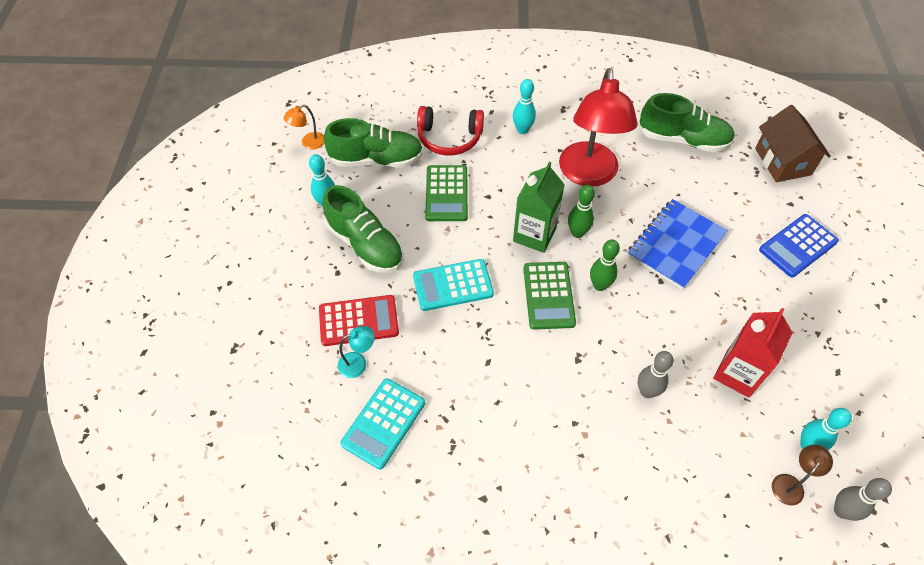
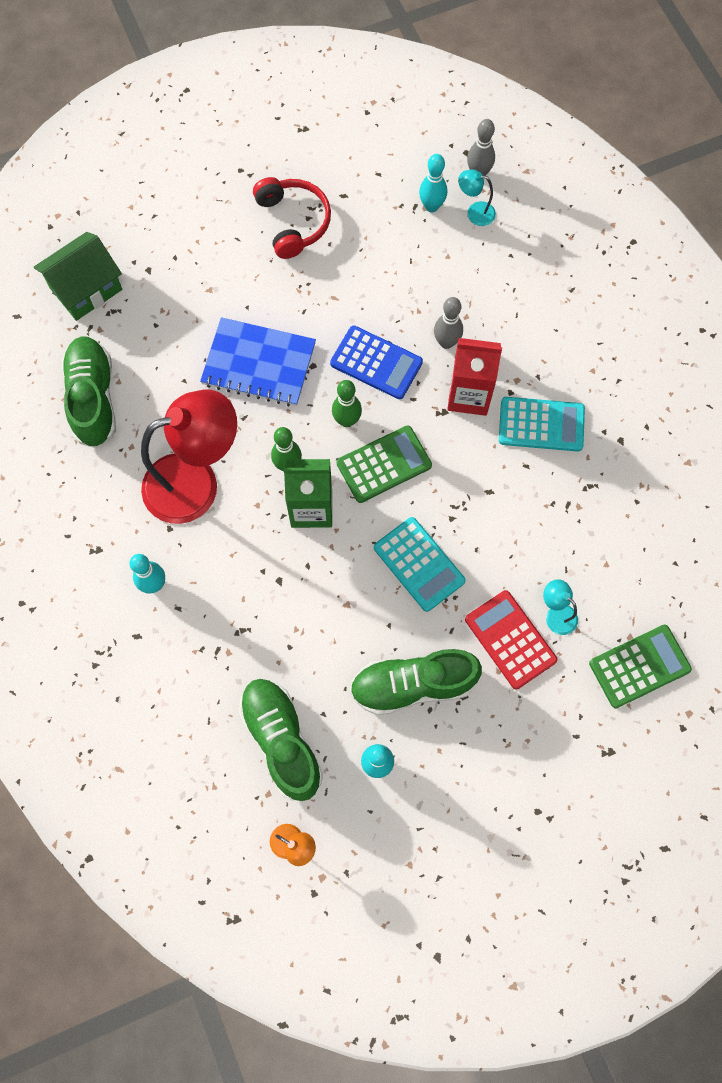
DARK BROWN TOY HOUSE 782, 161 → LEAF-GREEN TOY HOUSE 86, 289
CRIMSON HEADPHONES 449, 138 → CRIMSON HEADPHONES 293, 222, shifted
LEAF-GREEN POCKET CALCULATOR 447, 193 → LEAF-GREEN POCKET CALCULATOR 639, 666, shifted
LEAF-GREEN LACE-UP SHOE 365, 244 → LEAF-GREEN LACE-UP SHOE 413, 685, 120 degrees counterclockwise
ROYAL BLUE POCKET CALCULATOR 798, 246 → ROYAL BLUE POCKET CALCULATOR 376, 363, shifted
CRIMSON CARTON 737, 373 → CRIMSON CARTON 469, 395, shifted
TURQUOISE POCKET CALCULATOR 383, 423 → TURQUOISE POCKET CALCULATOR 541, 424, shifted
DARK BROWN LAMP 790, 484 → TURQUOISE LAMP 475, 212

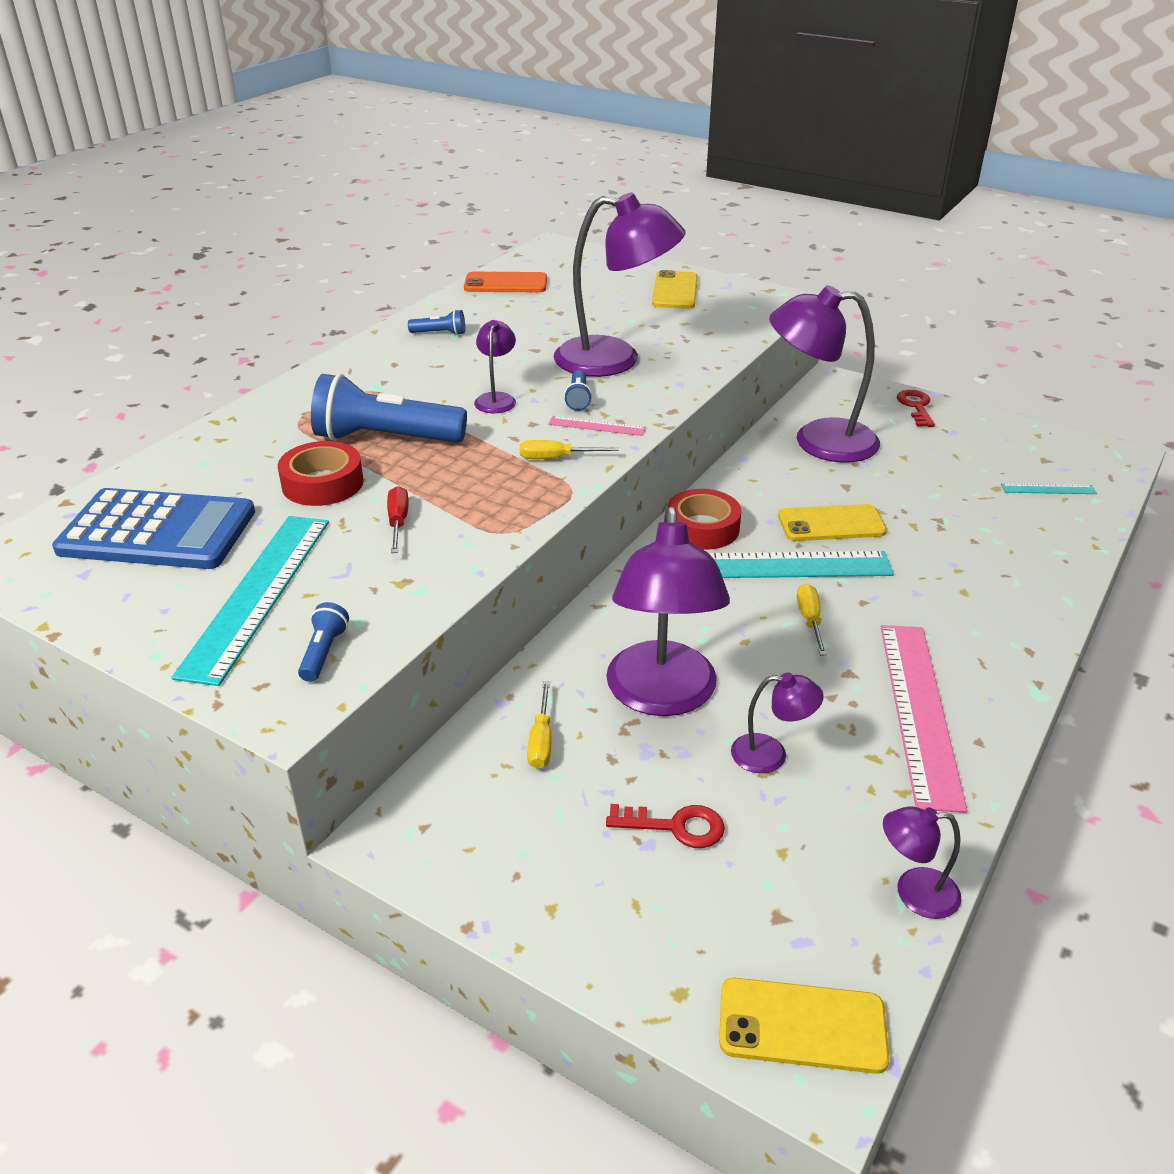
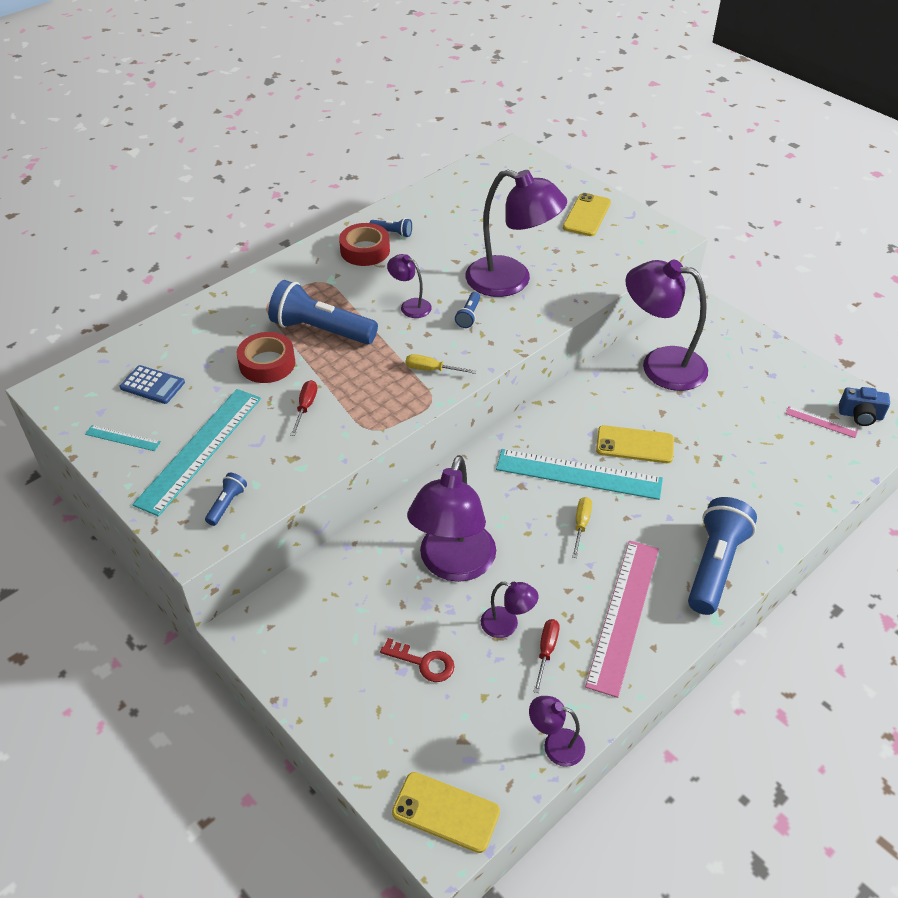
ORANGE PHONE 505, 284 → -
VIOLET LAMP 496, 399 → VIOLET LAMP 410, 306, 75 degrees counterclockwise
CRIMSON DOOR KEY 916, 407 → -
PINK RULER 597, 426 → PINK RULER 821, 422, shifted
TURQUOISE RULER 1048, 489 → TURQUOISE RULER 123, 438, shifted
ROYAL BLUE POCKET CALCULATOR 158, 531 → ROYAL BLUE POCKET CALCULATOR 152, 385, x0.50
CRIMSON ROLL OF TAPE 702, 528 → CRIMSON ROLL OF TAPE 365, 250, shifted
BRIGHT YELLOW HAND SCREWDRIVER 541, 740 → -
- → ROYAL BLUE PHOTO CAMERA 860, 415
- → ROYAL BLUE POCKET TORCH 715, 565
- → CRIMSON HAND SCREWDRIVER 546, 651

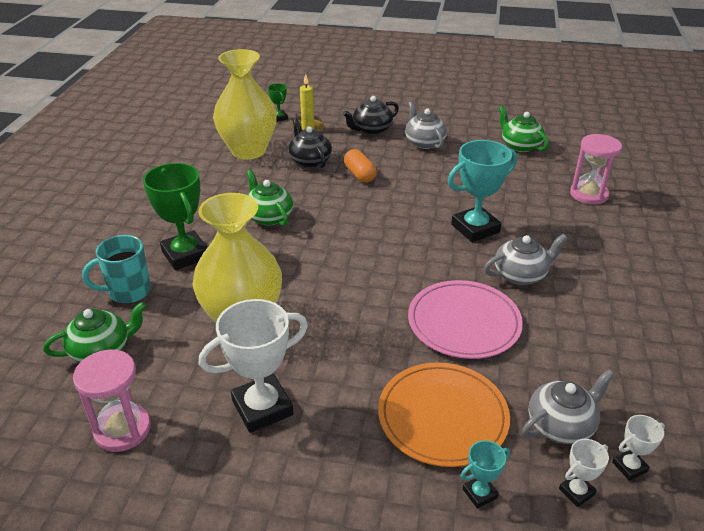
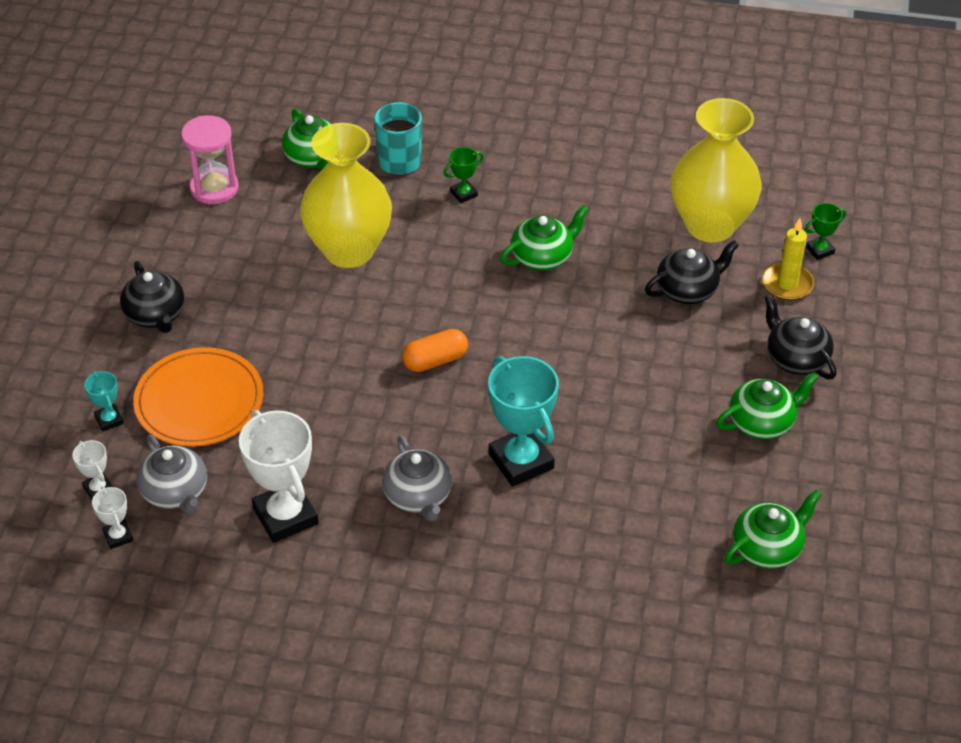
ASH-GREY TEAPOT 424, 142 → LEAF-GREEN TEAPOT 762, 422
PINK HOURGLASS 588, 194 → -
ORANGE CAPSULE 359, 174 → ORANGE CAPSULE 435, 360, shifted
LEAF-GREEN AWARD CUP 185, 255 → LEAF-GREEN AWARD CUP 463, 194, x0.48
PINK FLAT DISH 464, 322 → -
PURE WHITE AWARD CUP 262, 407 → PURE WHITE AWARD CUP 285, 516, shifted
- → JET-BLACK TEAPOT 155, 315

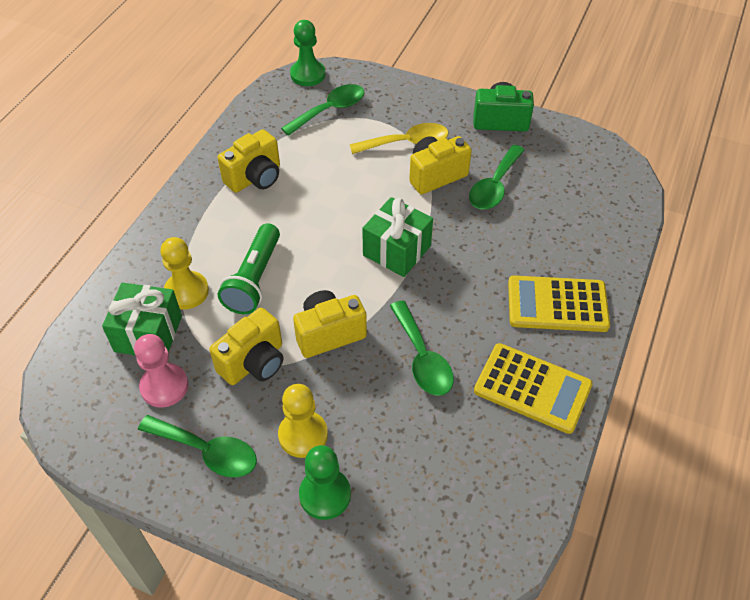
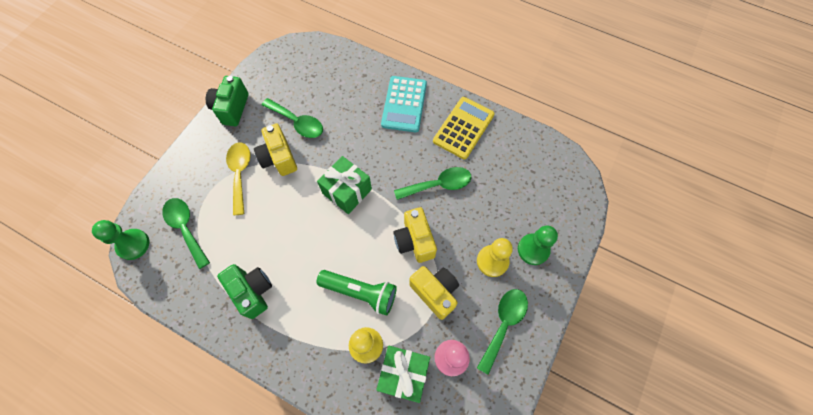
BRIGHT YELLOW PHOTO CAMERA 255, 178 → LEAF-GREEN PHOTO CAMERA 252, 291
BRIGHT YELLOW POCKET CALCULATOR 557, 304 → TURQUOISE POCKET CALCULATOR 404, 104

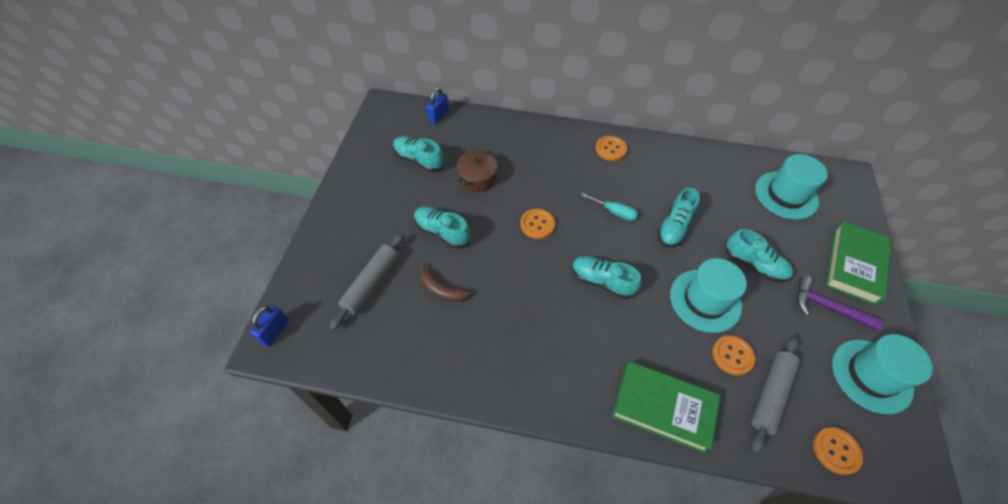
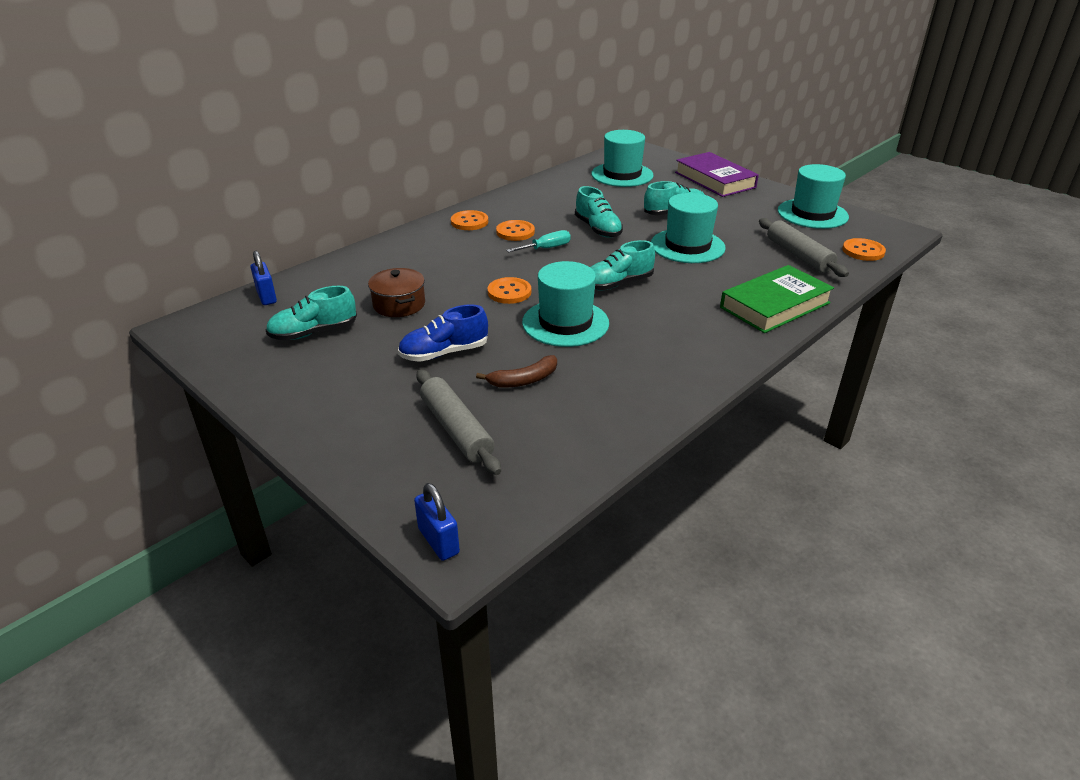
TURQUOISE LACE-UP SHOE 442, 232 → ROYAL BLUE LACE-UP SHOE 444, 353
LEAF-GREEN BOOK 854, 265 → VIOLET BOOK 714, 180
VIOLET CARPENTER'S HAMMER 827, 307 → -
ORANGE SEWING BUTTON 732, 355 → ORANGE SEWING BUTTON 515, 232, shifted
- → TURQUOISE HAT 565, 323

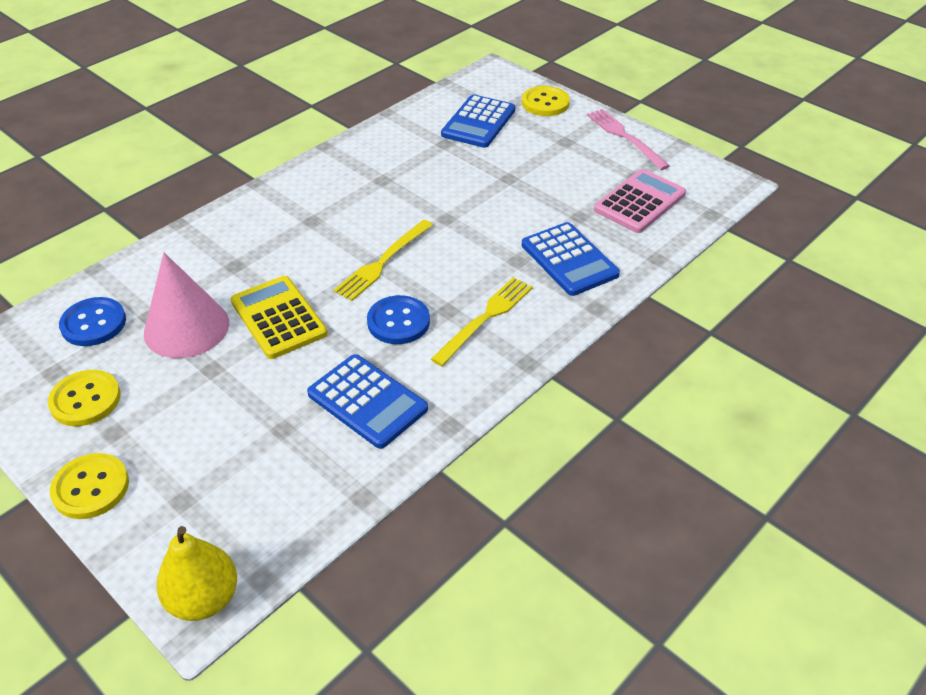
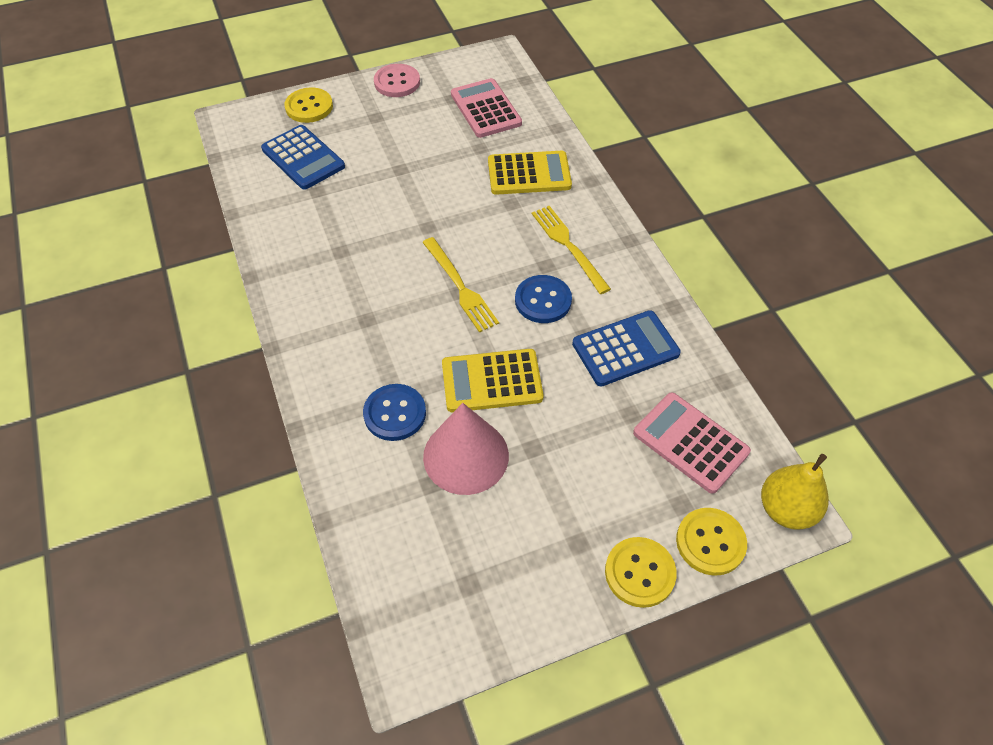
PINK TABLE FORK 625, 137 → PINK SEWING BUTTON 397, 82
ROYAL BLUE POCKET CALCULATOR 569, 260 → BRIGHT YELLOW POCKET CALCULATOR 529, 174
ROYAL BLUE SEWING BUTTON 93, 323 → ROYAL BLUE SEWING BUTTON 395, 413, shifted
BRIGHT YELLOW SEWING BUTTON 85, 400 → BRIGHT YELLOW SEWING BUTTON 710, 542, shifted
- → PINK POCKET CALCULATOR 690, 442

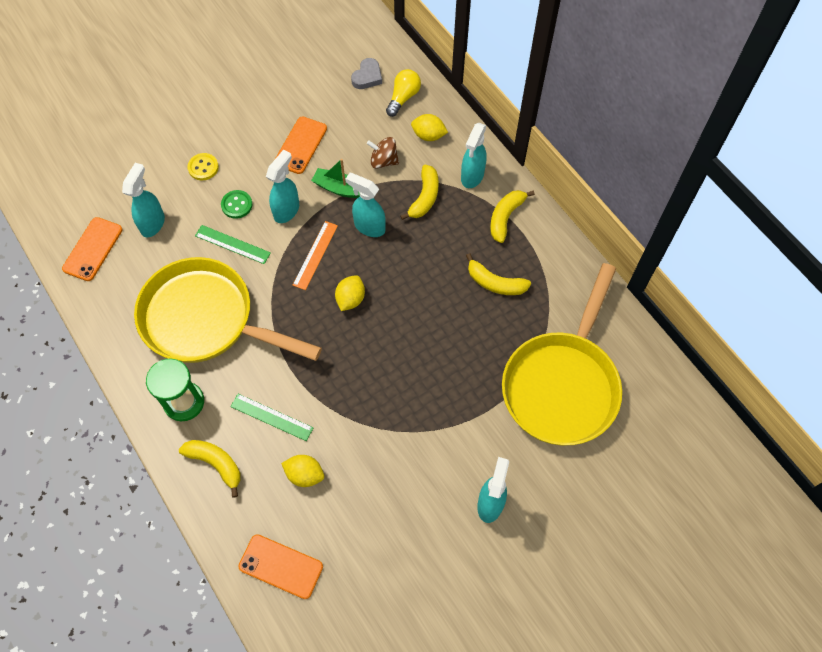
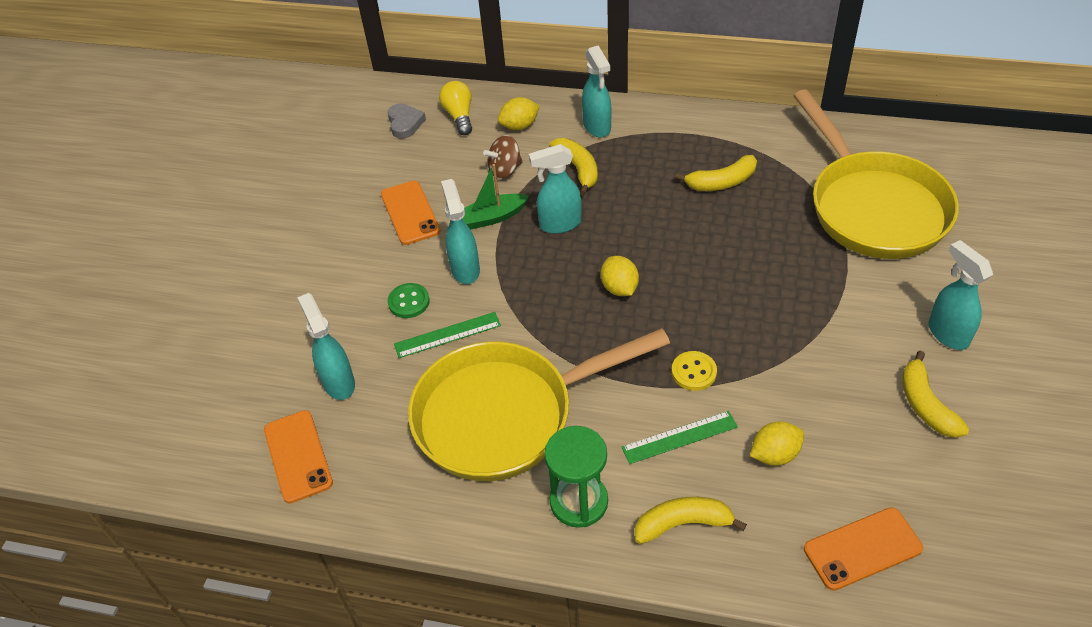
BRIGHT YELLOW SEWING BUTTON 203, 167 → BRIGHT YELLOW SEWING BUTTON 694, 372, shifted
BRIGHT YELLOW TOY BANANA 505, 217 → BRIGHT YELLOW TOY BANANA 925, 405, shifted
ORANGE RULER 315, 255 → -

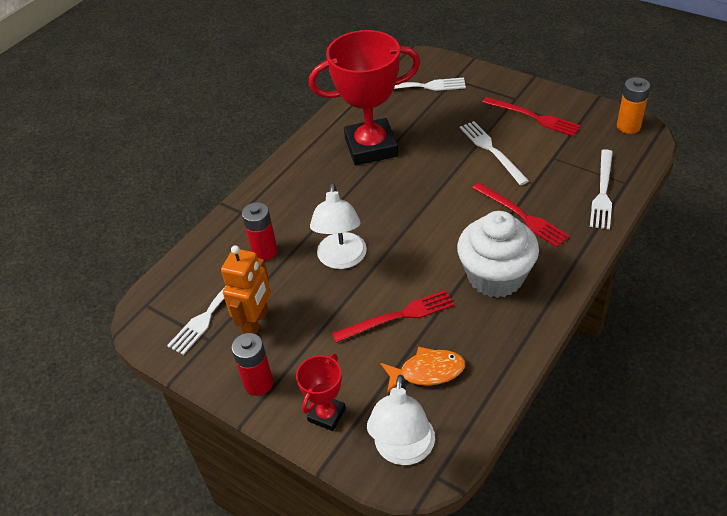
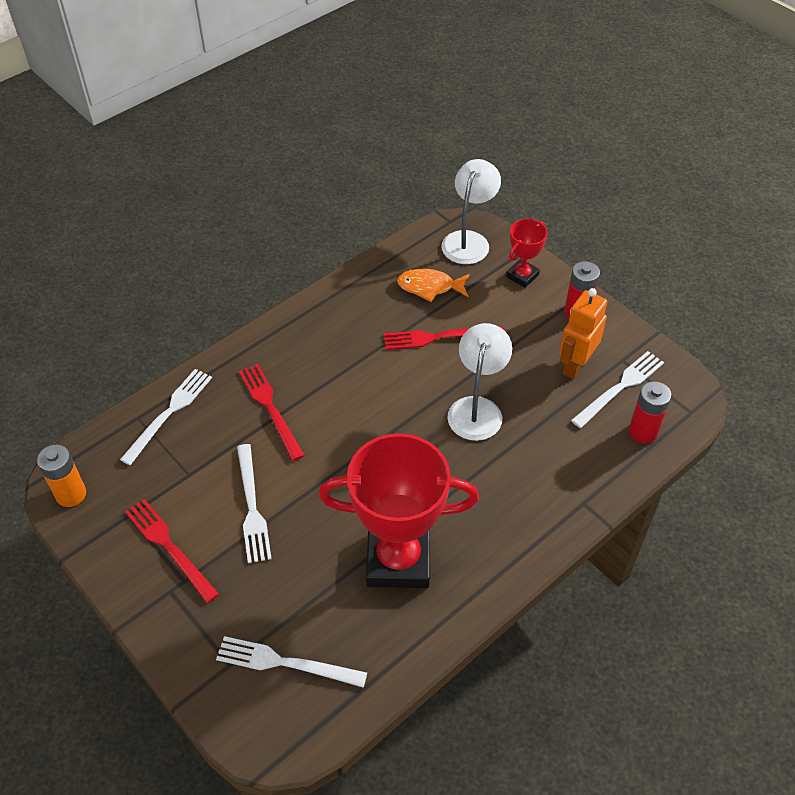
CRIMSON BATTERY 264, 251 → CRIMSON BATTERY 643, 431, shifted
PURE WHITE FAIRY CAKE 495, 277 → -

